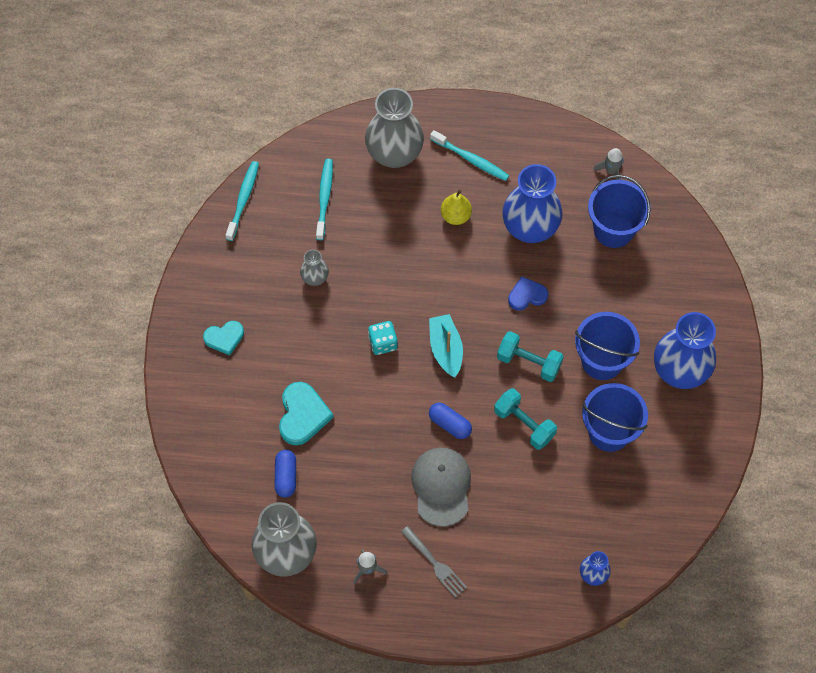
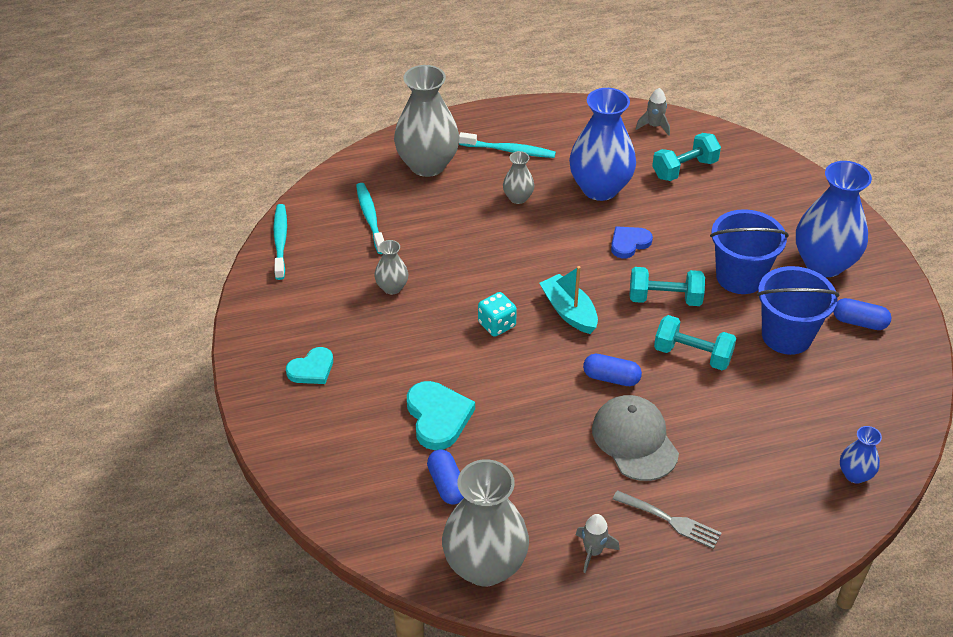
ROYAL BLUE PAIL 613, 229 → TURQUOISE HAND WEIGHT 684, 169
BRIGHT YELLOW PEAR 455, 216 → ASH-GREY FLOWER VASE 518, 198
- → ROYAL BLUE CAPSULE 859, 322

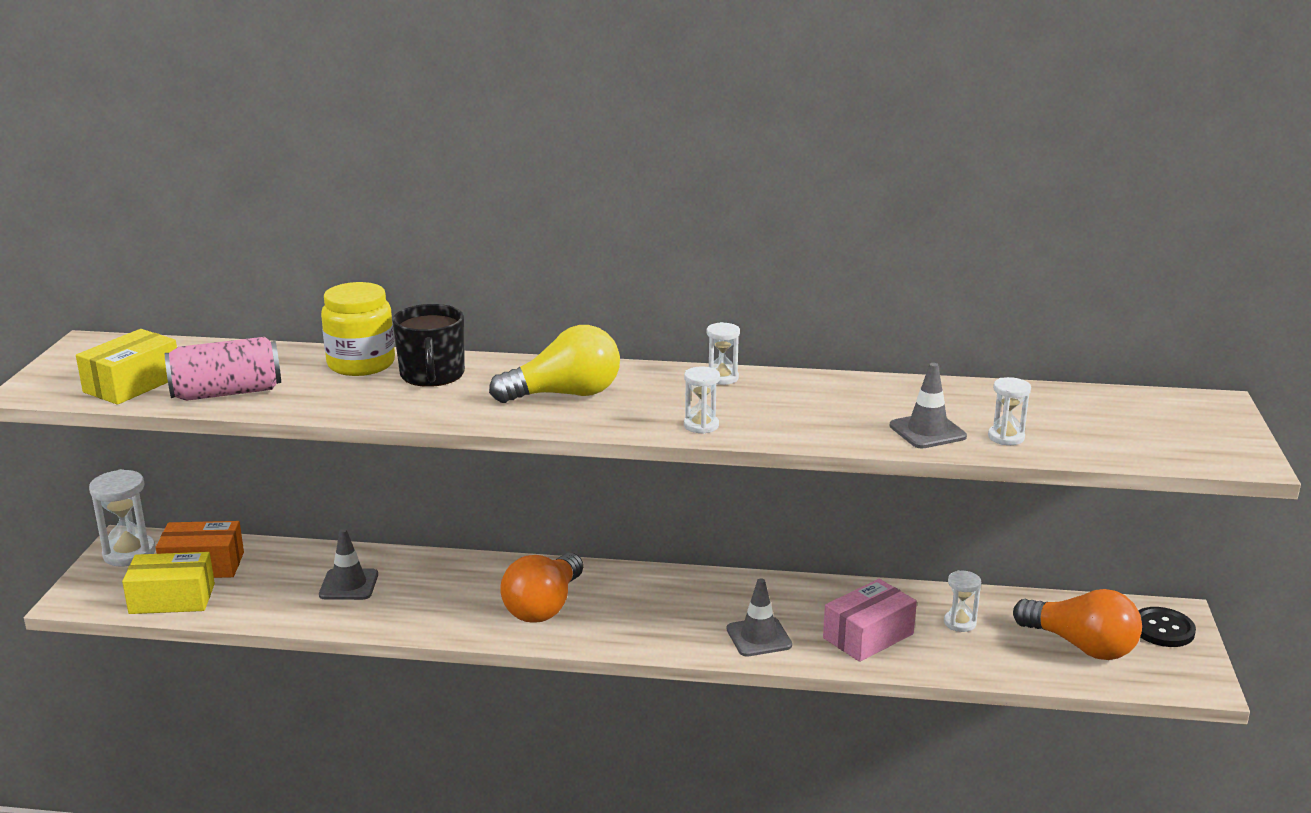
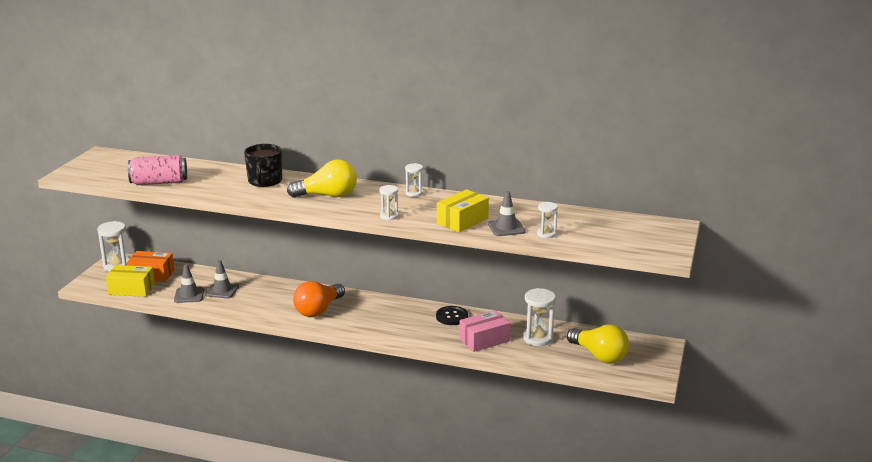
BRIGHT YELLOW JAR 361, 364 → -
BRIGHT YELLOW BOX 132, 384 → BRIGHT YELLOW BOX 462, 221, shifted
PURE WHITE HOURGLASS 959, 623 → PURE WHITE HOURGLASS 538, 338, x1.70
ASH-GREY SAFETY CONE 759, 637 → ASH-GREY SAFETY CONE 189, 295, shifted
ORANGE LIGHTBULB 1081, 646 → BRIGHT YELLOW LIGHTBULB 599, 356
JET-BLACK SEWING BUTTON 1163, 629 → JET-BLACK SEWING BUTTON 451, 317, shifted

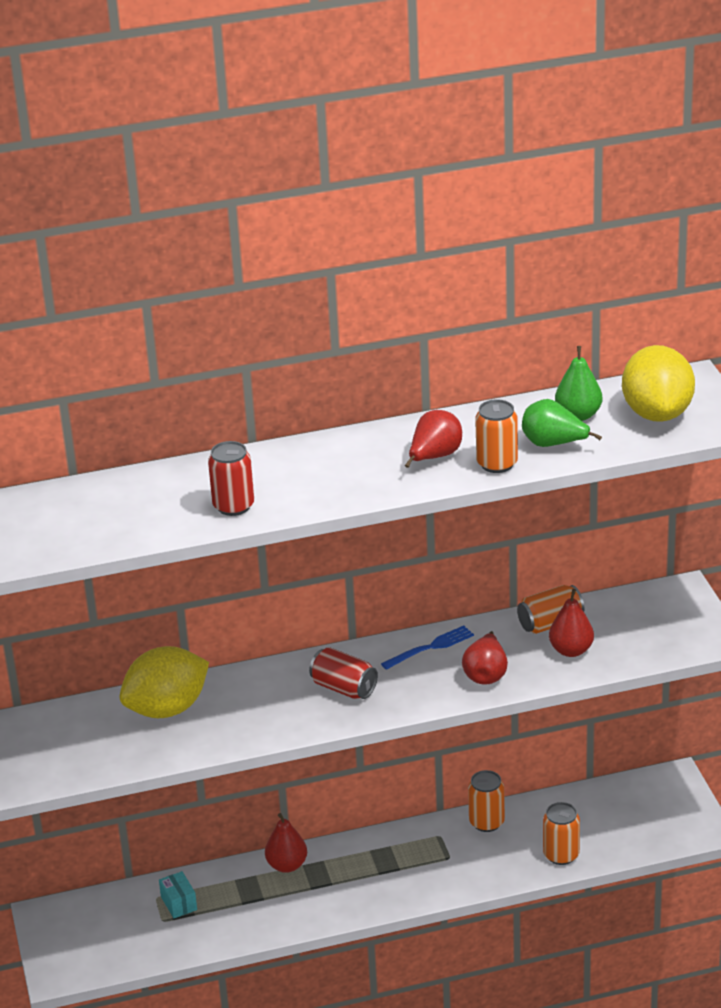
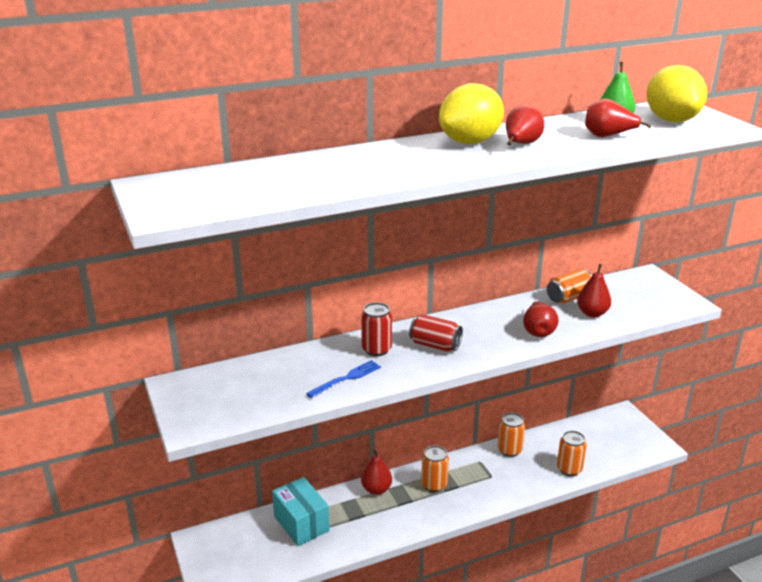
ORANGE SODA CAN 497, 464 → ORANGE SODA CAN 434, 484, shifted
LEAF-GREEN PEAR 553, 444 → CRIMSON PEAR 608, 136
CRIMSON SODA CAN 233, 506 → CRIMSON SODA CAN 376, 349, shifted
ROYAL BLUE TABLE FORK 430, 647 → ROYAL BLUE TABLE FORK 346, 378, shifted
BRIGHT YELLOW TOY LEMON 167, 709 → BRIGHT YELLOW TOY LEMON 470, 142, shifted
TURQUOISE BOX 179, 903 → TURQUOISE BOX 301, 523, x1.88

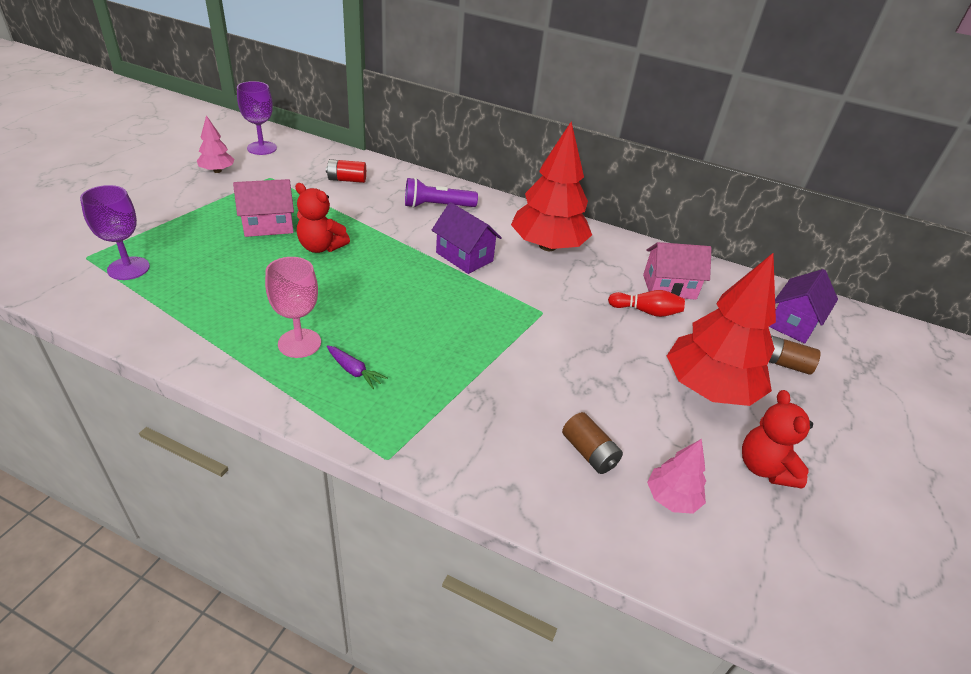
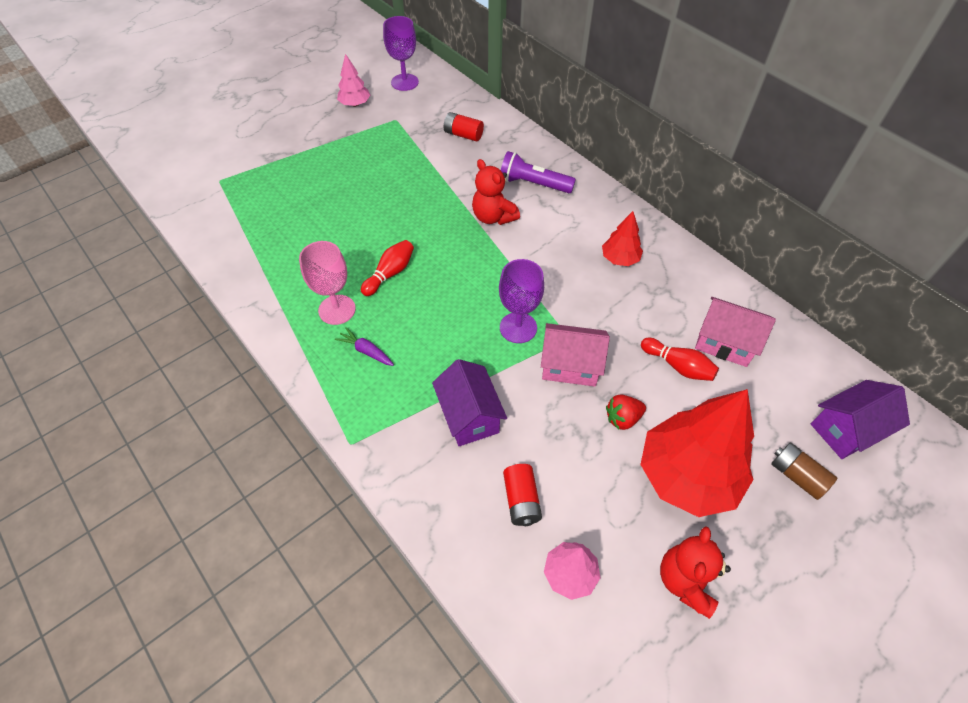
CRIMSON FIR TREE 547, 246 → CRIMSON FIR TREE 620, 259, x0.48
PINK TOY HOUSE 268, 225 → PINK TOY HOUSE 570, 366, shifted
CRIMSON TEDDY 321, 247 → CRIMSON TEDDY 493, 217, shifted
VIOLET WINE GLASS 128, 268 → VIOLET WINE GLASS 518, 327, shifted
VIOLET TOY HOUSE 464, 257 → VIOLET TOY HOUSE 469, 416, shifted
VIOLET TOY CARROT 354, 371 → VIOLET TOY CARROT 366, 351, 150 degrees clockwise
DARK BROWN BATTERY 589, 453 → CRIMSON BATTERY 521, 500
- → CRIMSON TENPIN 390, 273
- → CRIMSON STRAWBERRY 622, 418

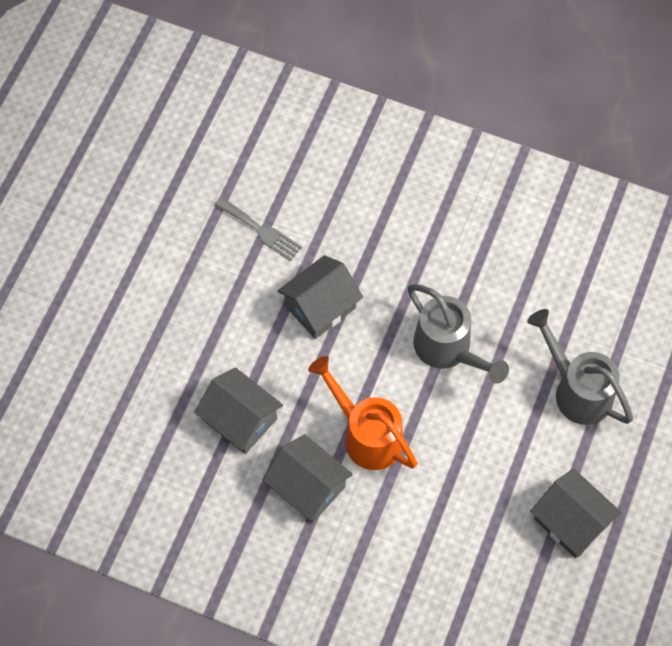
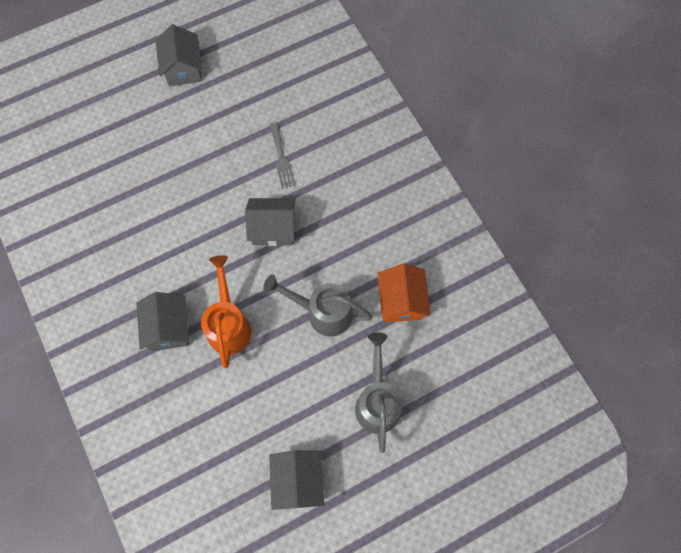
ASH-GREY WATERING POT 448, 349 → ASH-GREY WATERING POT 323, 312, 105 degrees clockwise
ASH-GREY TOY HOUSE 240, 419 → ASH-GREY TOY HOUSE 183, 68, shifted
- → ORANGE TOY HOUSE 401, 301

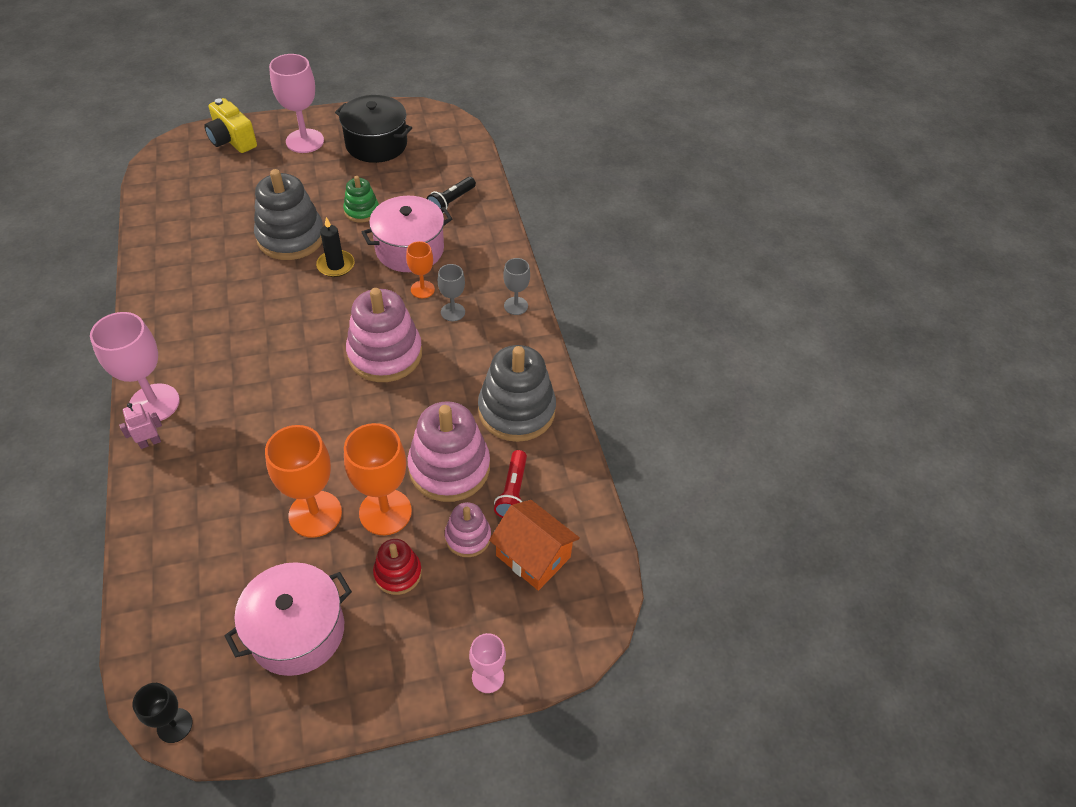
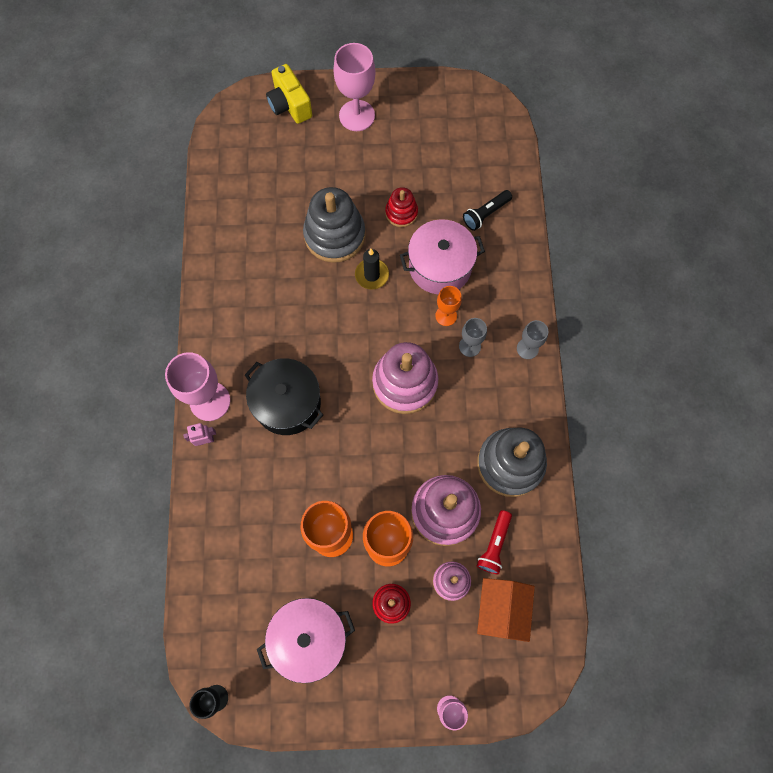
JET-BLACK COOKING POT 376, 144 → JET-BLACK COOKING POT 287, 403, shifted
LEAF-GREEN STACKING TOY 361, 211 → CRIMSON STACKING TOY 401, 213
ORANGE TOY HOUSE 533, 556 → ORANGE TOY HOUSE 501, 610, 45 degrees clockwise

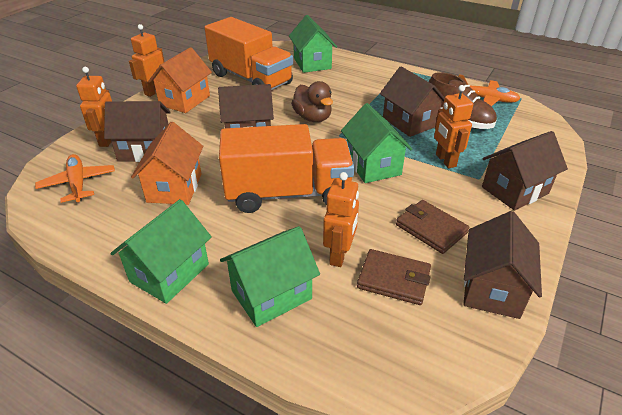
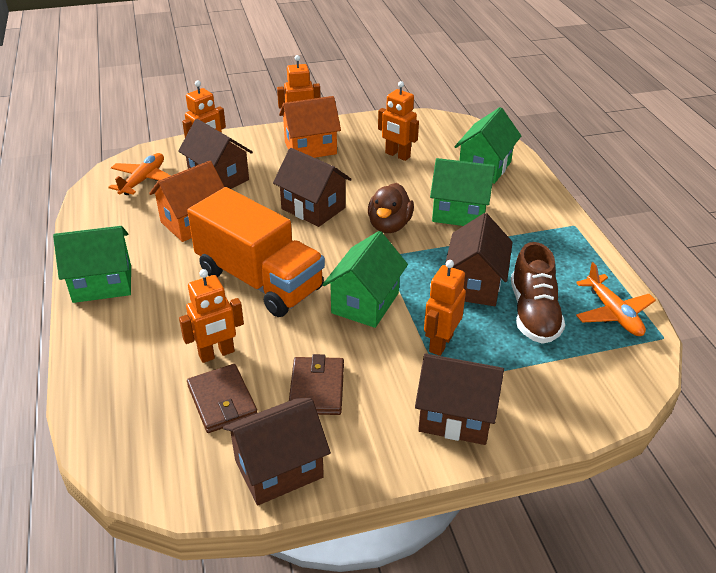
ORANGE TOY TRUCK 251, 79 → ORANGE TOY ROBOT 397, 155
LEAF-GREEN TOY HOUSE 271, 294 → LEAF-GREEN TOY HOUSE 459, 213, shifted

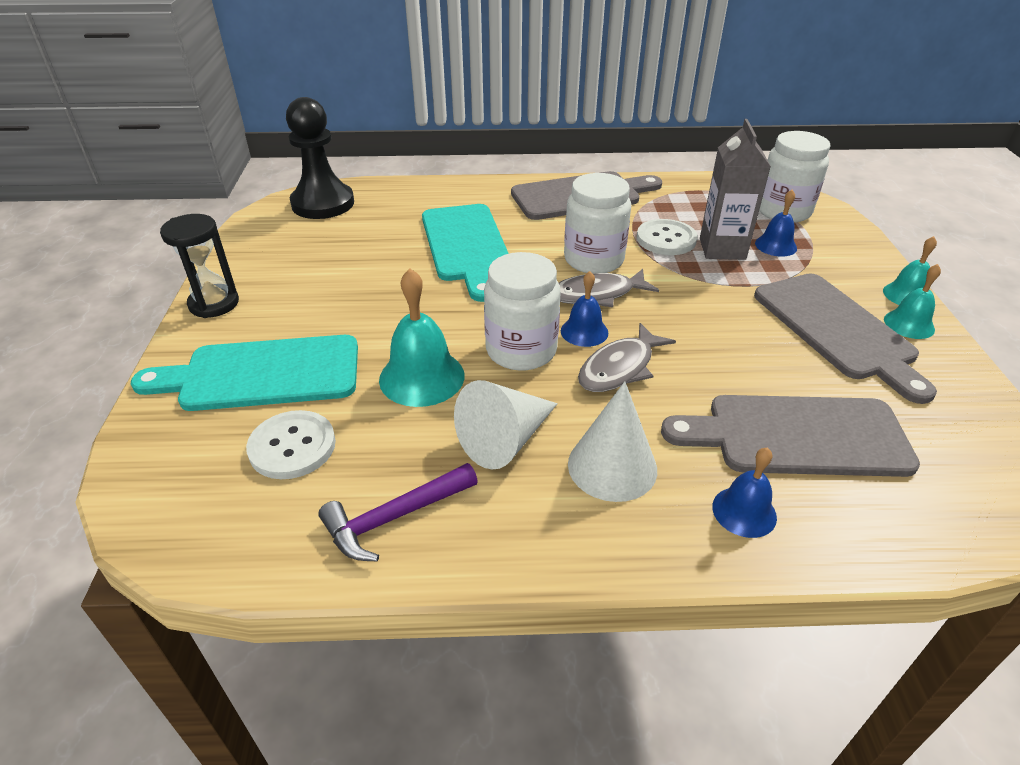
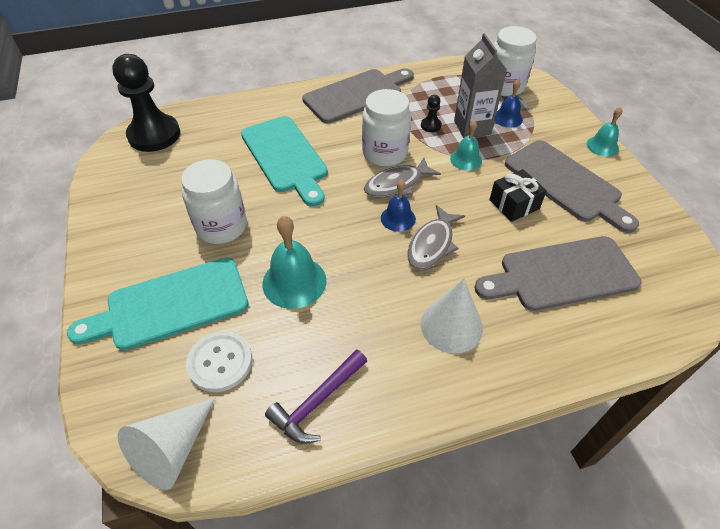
JET-BLACK HOURGLASS 214, 304 → -
PURE WHITE SEWING BUTTON 666, 239 → JET-BLACK PAWN 430, 125
PURE WHITE JAR 521, 350 → PURE WHITE JAR 221, 227, shifted
TURQUOISE HAND BELL 909, 324 → TURQUOISE HAND BELL 466, 159, shifted
PURE WHITE SOLID CONE 505, 440 → PURE WHITE SOLID CONE 172, 450, shifted
ROYAL BLUE HAND BELL 744, 511 → -
- → JET-BLACK WRAPPED GIFT 514, 204

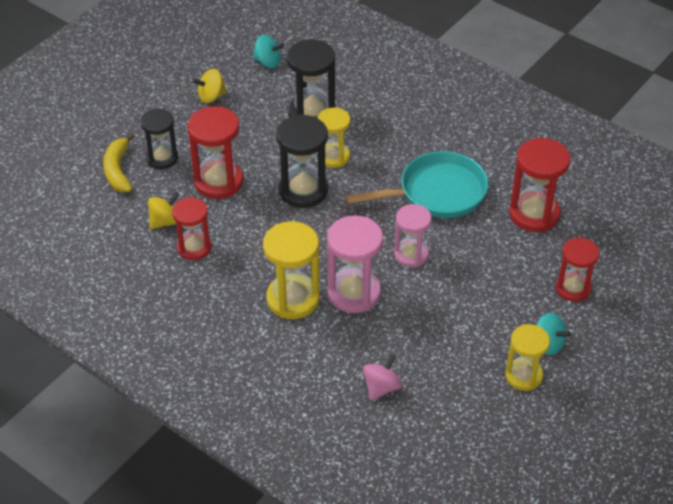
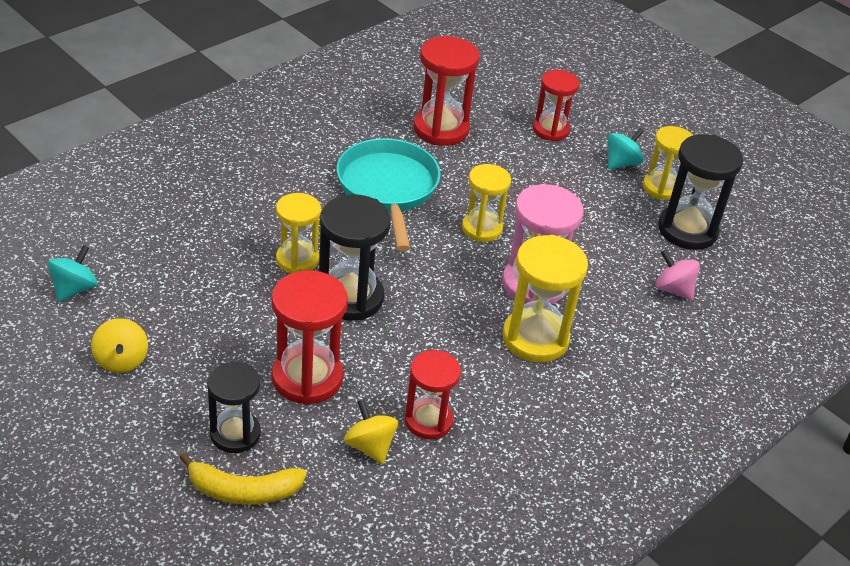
JET-BLACK HOURGLASS 312, 113 → JET-BLACK HOURGLASS 687, 230, shifted
PINK HOURGLASS 411, 254 → BRIGHT YELLOW HOURGLASS 482, 228

